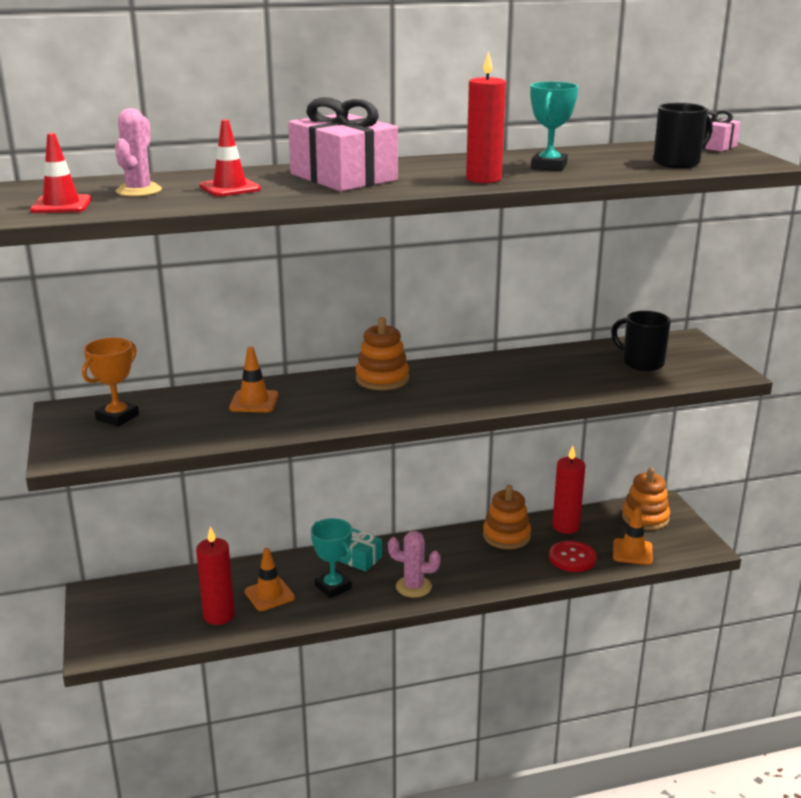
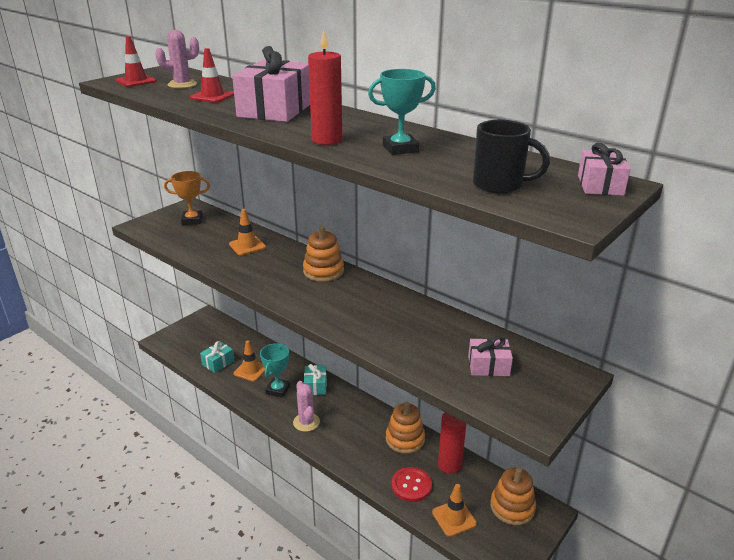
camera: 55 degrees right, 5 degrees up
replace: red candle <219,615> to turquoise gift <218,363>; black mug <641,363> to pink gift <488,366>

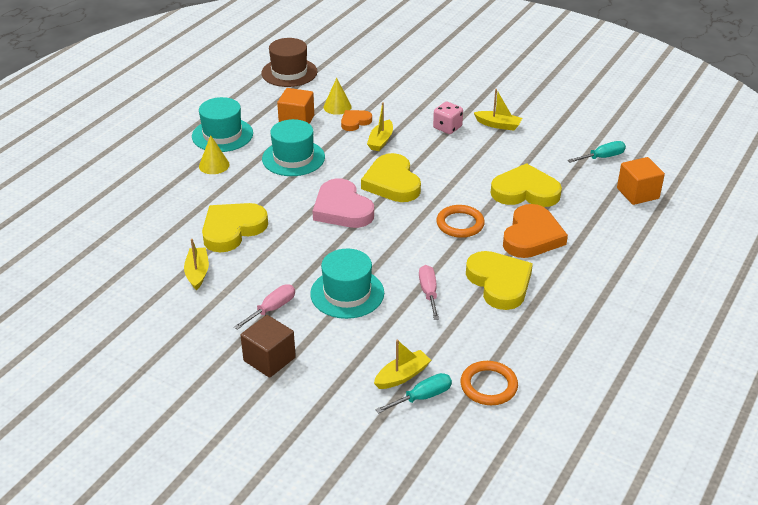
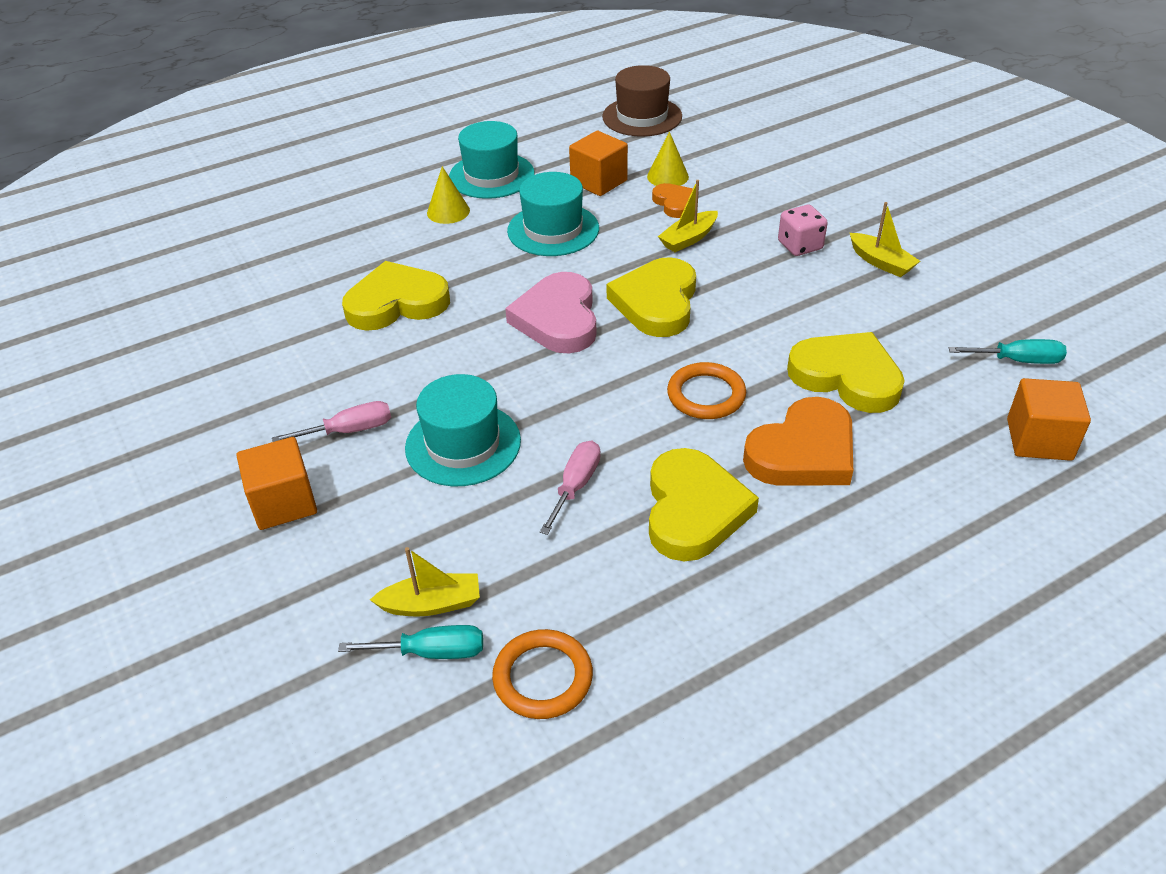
camera: 30 degrees right, 5 degrees up
delete: yellow boat <197,273>
recolor: brown cube <269,359> to orange cube <284,502>
rotate: orange heart <355,122> = <674,203> 75 degrees clockwise

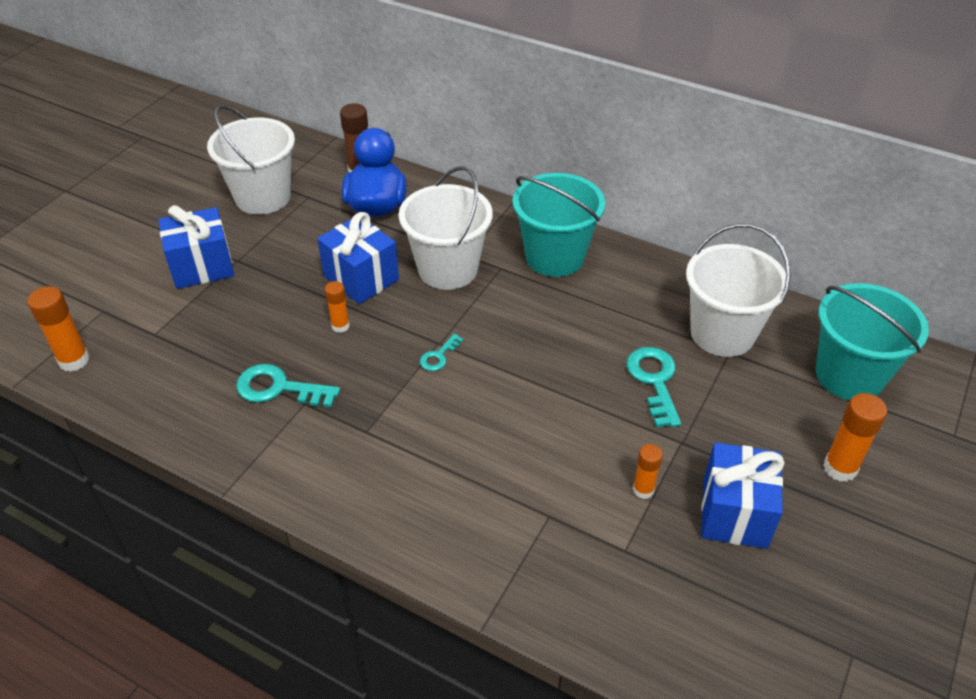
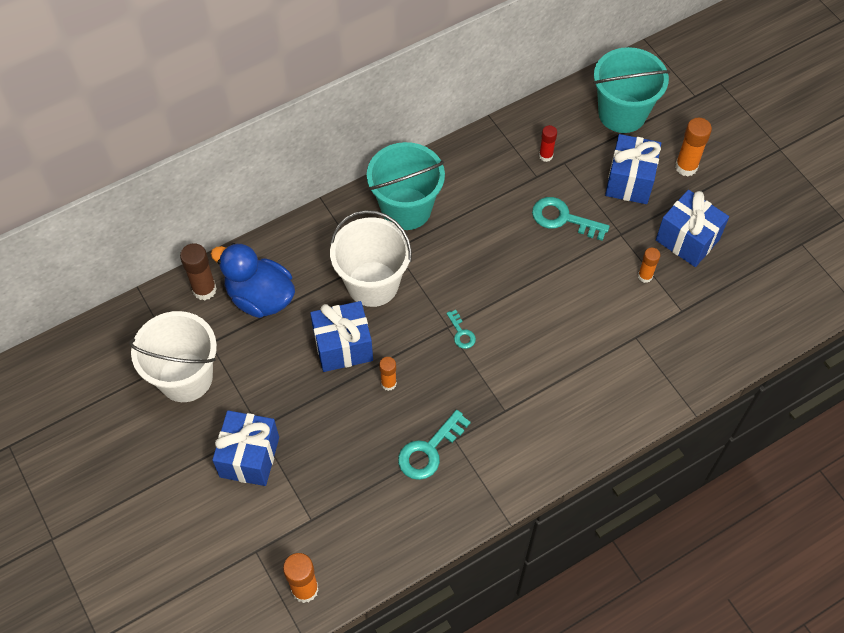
camera: 60 degrees left, 15 degrees up
insert: blue gift <629,181>
replace: white bucket <722,333> to red glue stick <546,156>

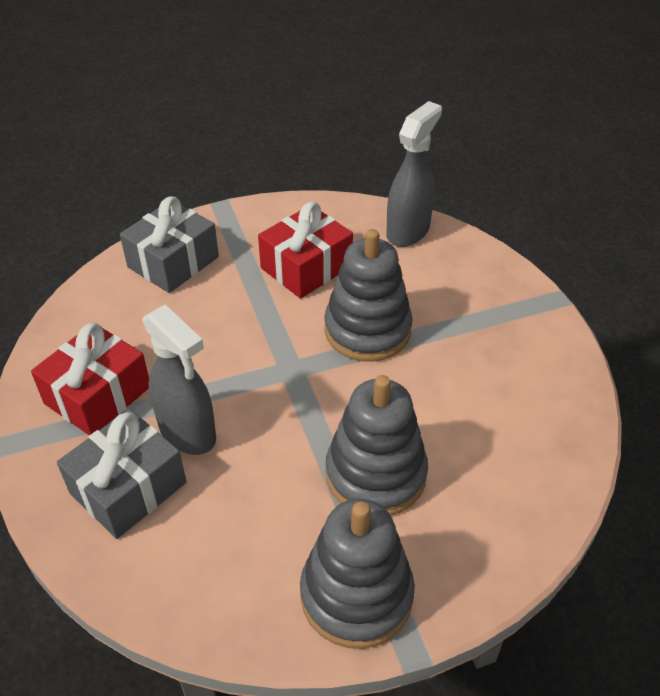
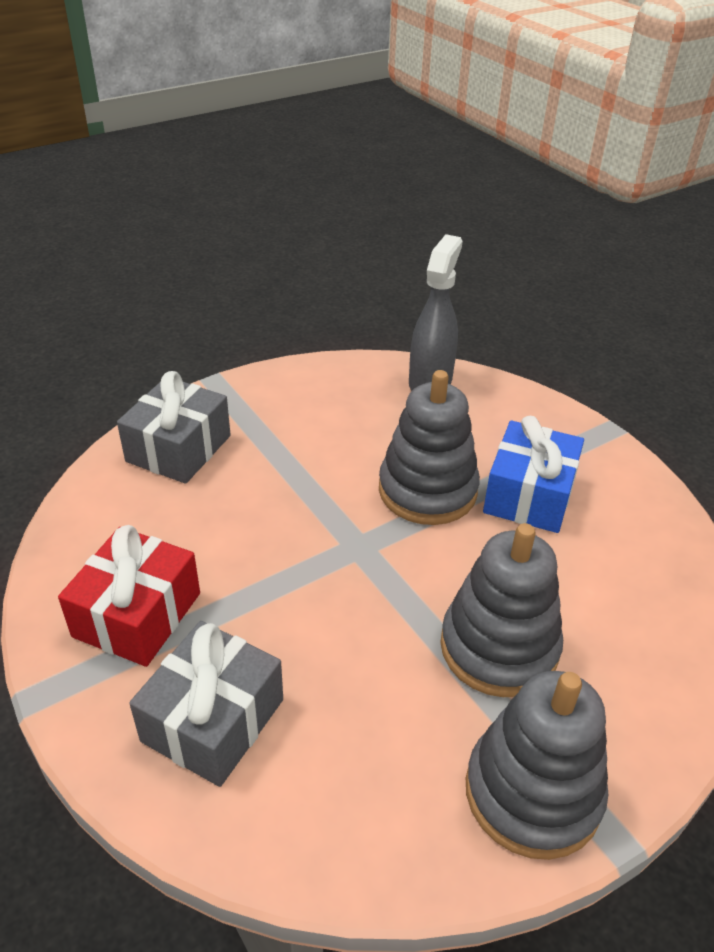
camera: 15 degrees left, 5 degrees down
delete: grey spray bottle <188,432>; red gift <306,267>
insert: blue gift <529,495>

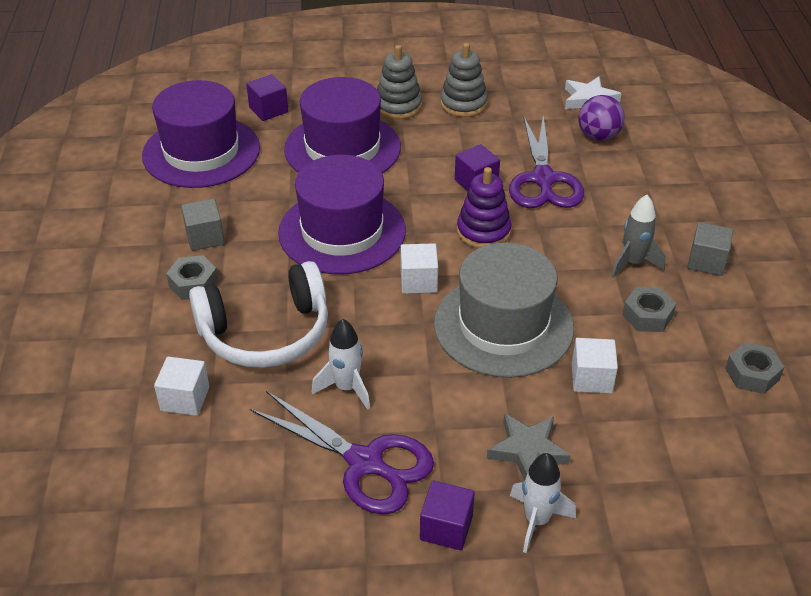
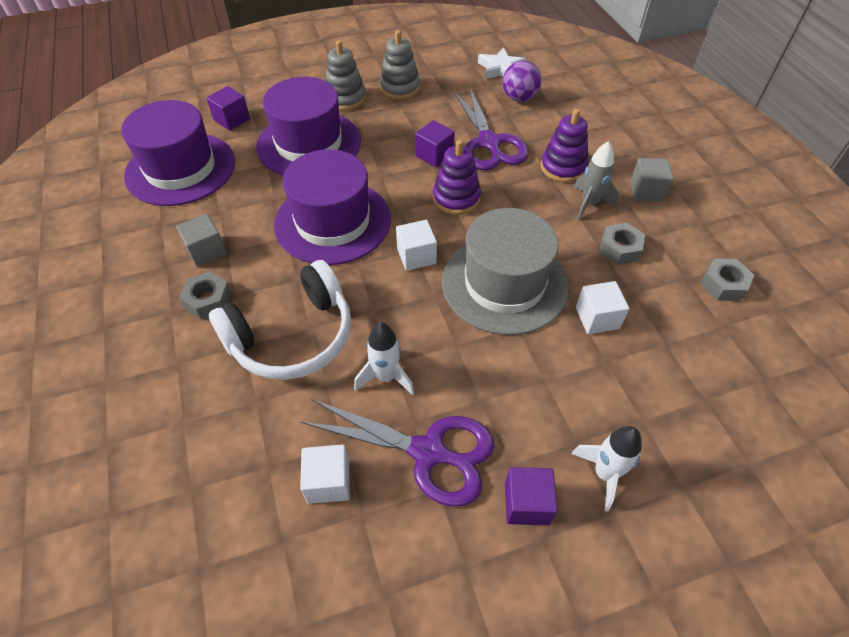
camera: 15 degrees left, 10 degrees up
delete: grey star <527,451>
insert: purple stacking toy <563,167>
move: white cube <185,399> to <328,482>

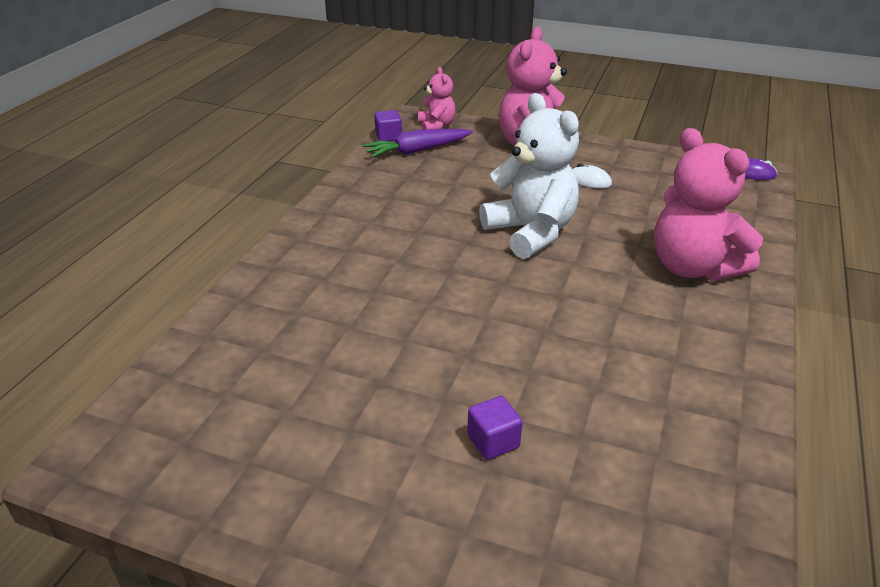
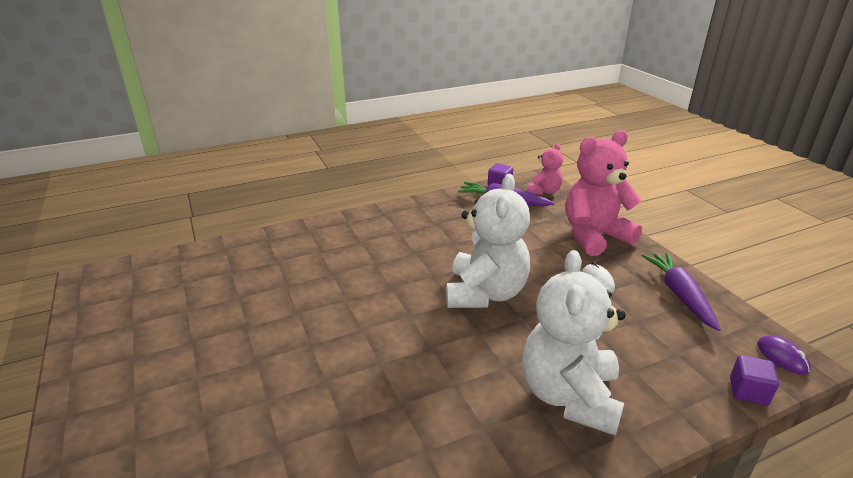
camera: 45 degrees right, 5 degrees down
insert: purple carrot <679,295>
move: purple cube <493,441> to <748,391>
recolor: pink teddy bear <693,267> to white teddy bear <569,396>

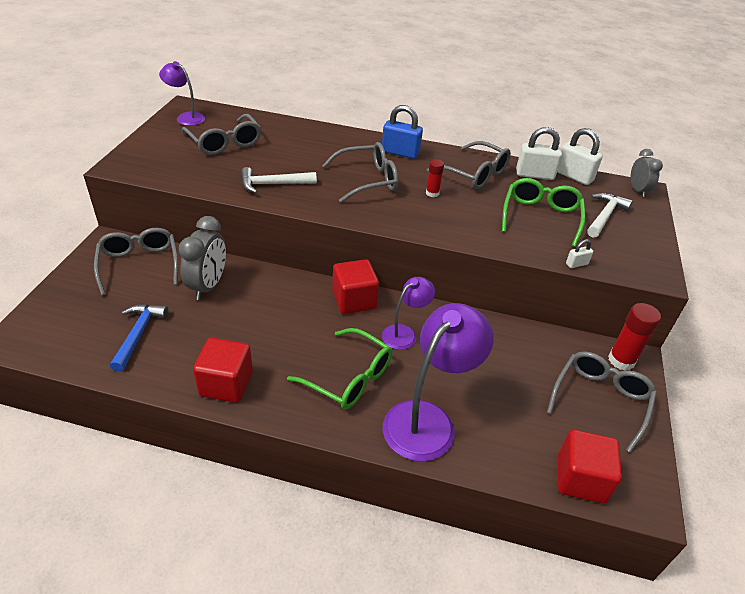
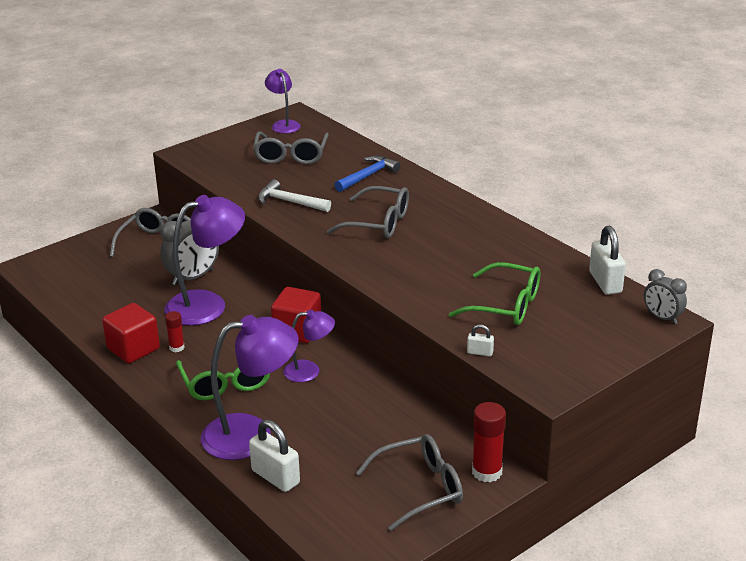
camera: 40 degrees right, 10 degrees down
delete: blue padlock <400,153>; grey glasses <474,174>; red cube <580,479>; white hammer <604,216>
insert: purple lamp <208,305>
move: blue hammer <138,334> to <368,176>; red glue stick <432,193> to <176,347>; white padlock <534,175> to <275,477>
rotate: green glasses <540,217> = <505,305> 60 degrees clockwise; grey clock <638,190> = <662,318> 105 degrees clockwise

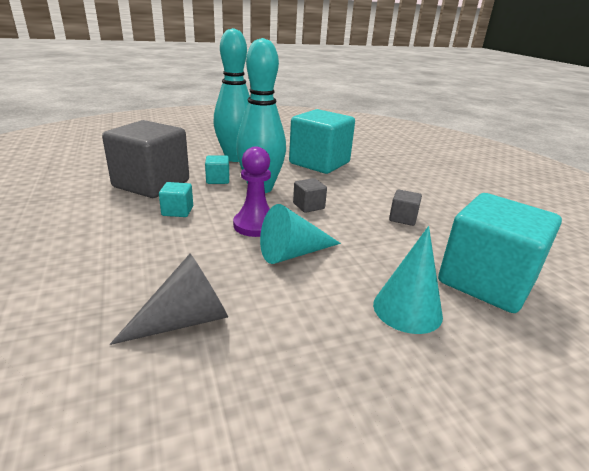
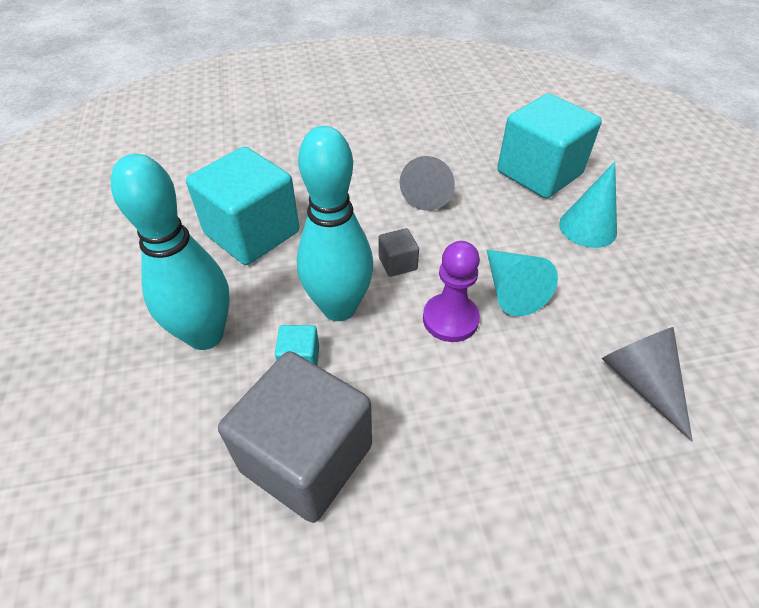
camera: 80 degrees left, 20 degrees up
delete: turquoise cube <177,211>
replace: grey cube <403,218> to grey cone <429,192>

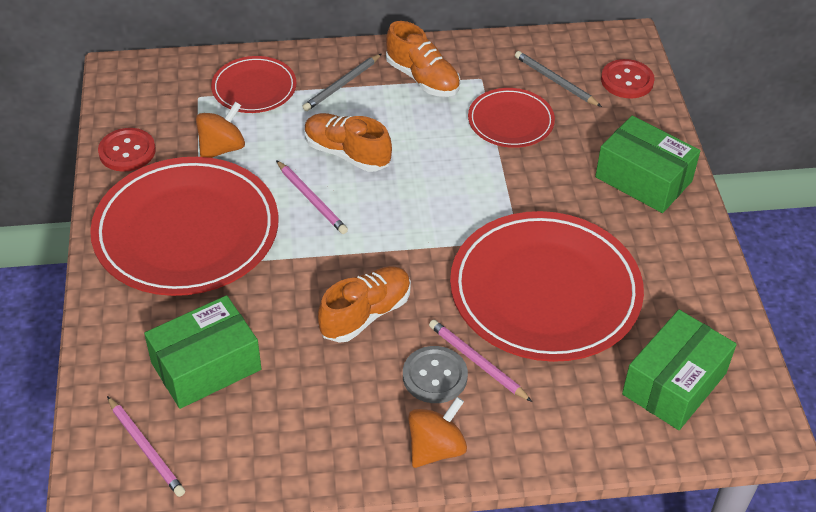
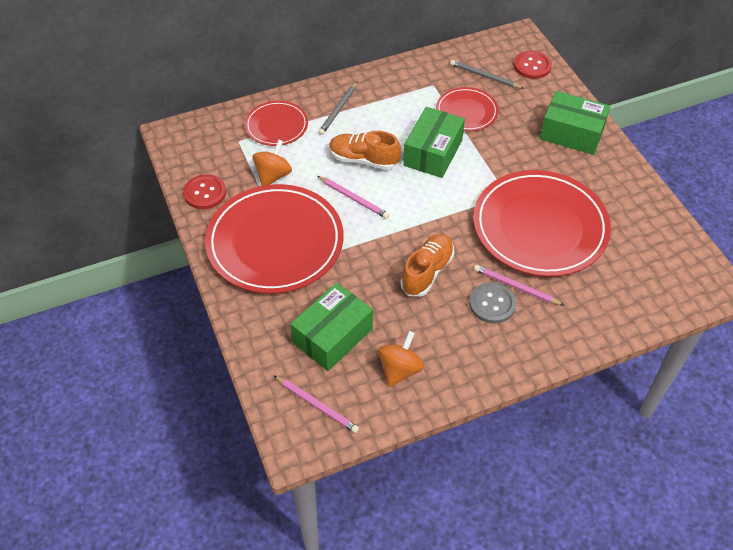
camera: 15 degrees left, 5 degrees up
delete: orange shoe <422,78>
move: orange spinning top <436,448> to <400,369>; green box <674,383> to <433,153>

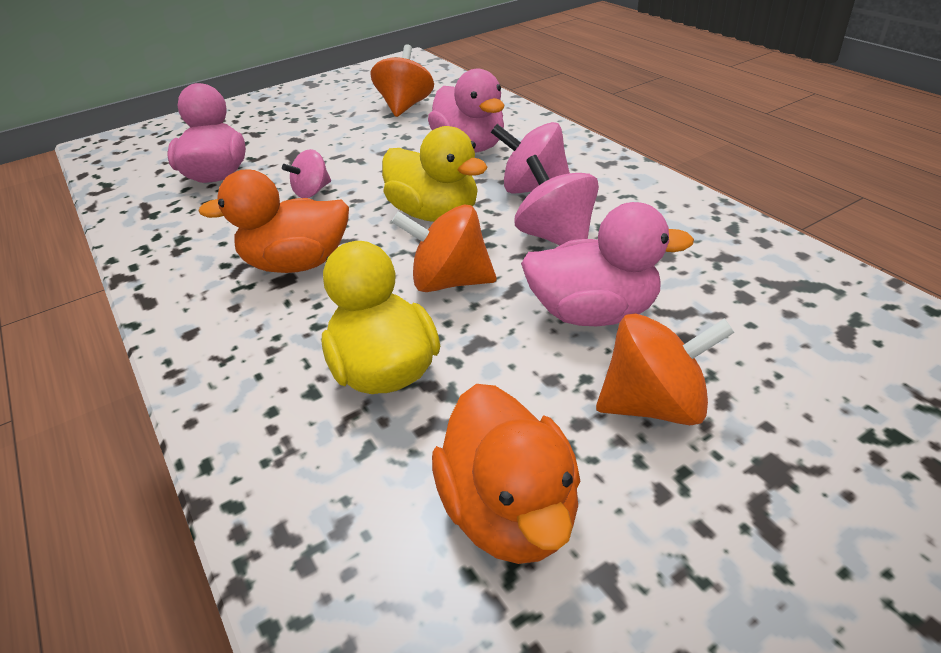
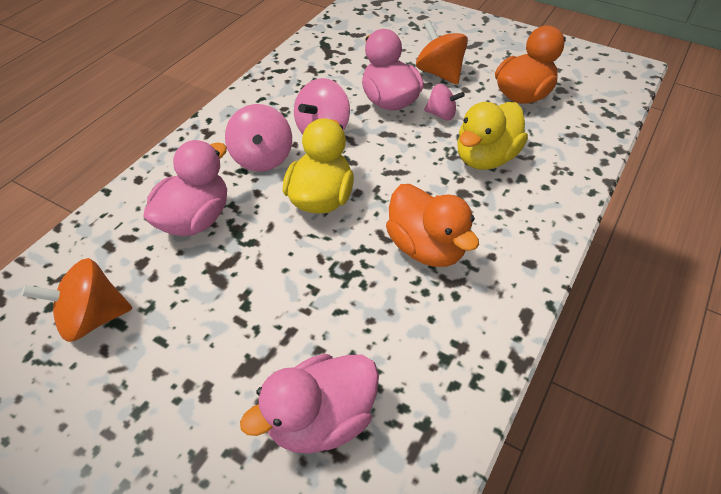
camera: 120 degrees left, 10 degrees up
delete: orange spinning top <449,282>
move: pink spinning top <312,191> to <441,114>

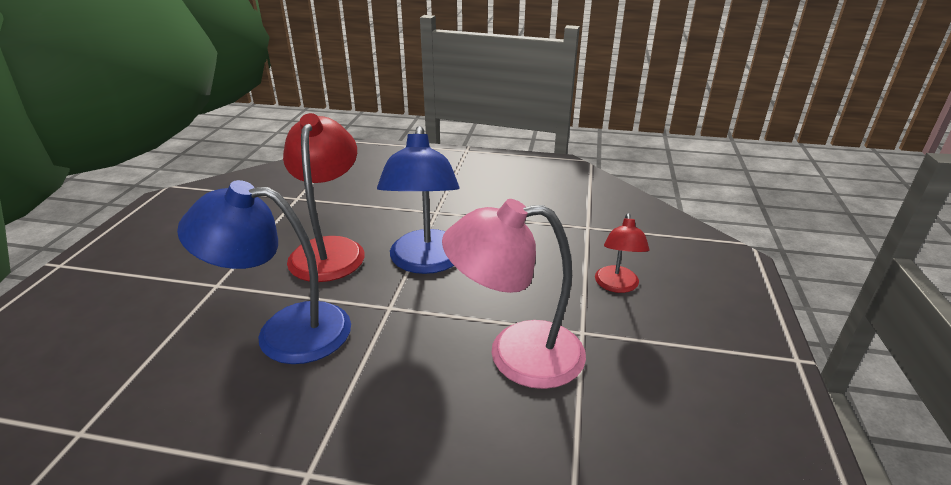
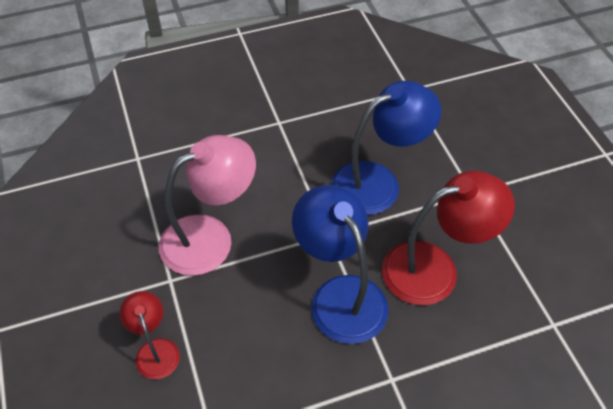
camera: 150 degrees right, 20 degrees up
rotate: red lamp <330,250> = <435,269> 75 degrees counterclockwise

